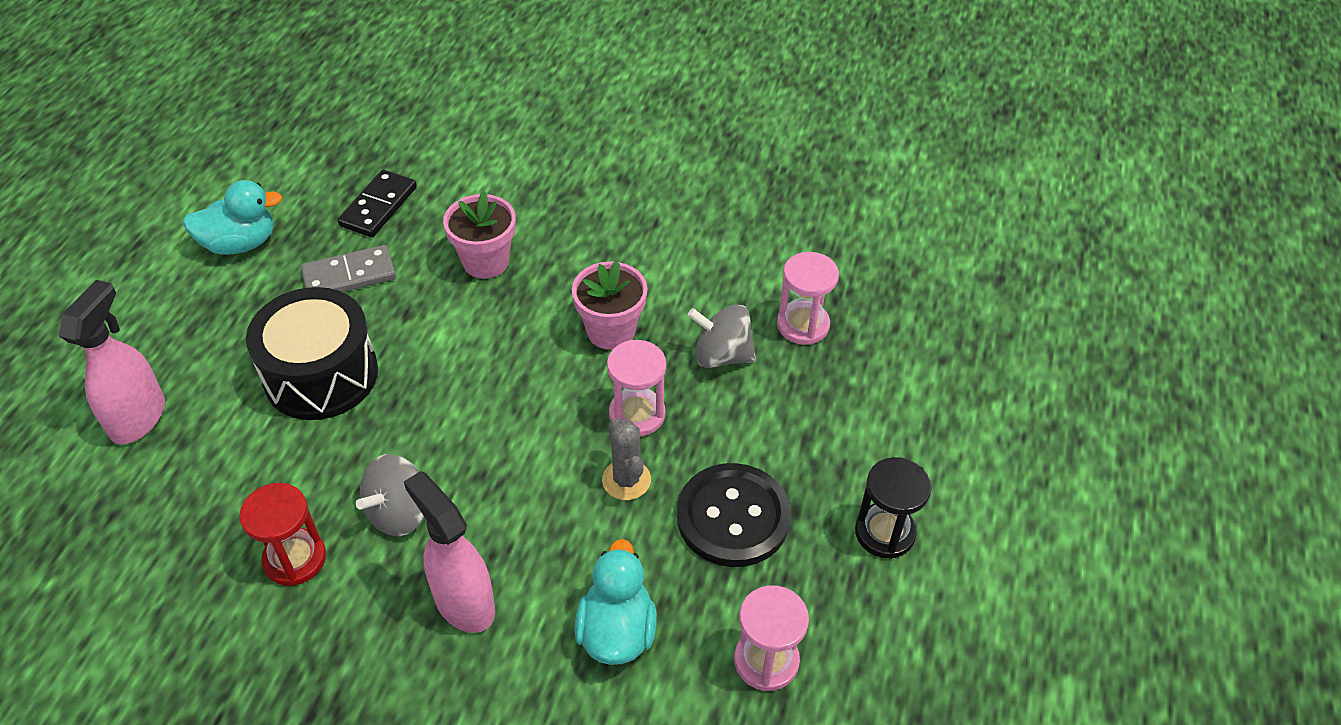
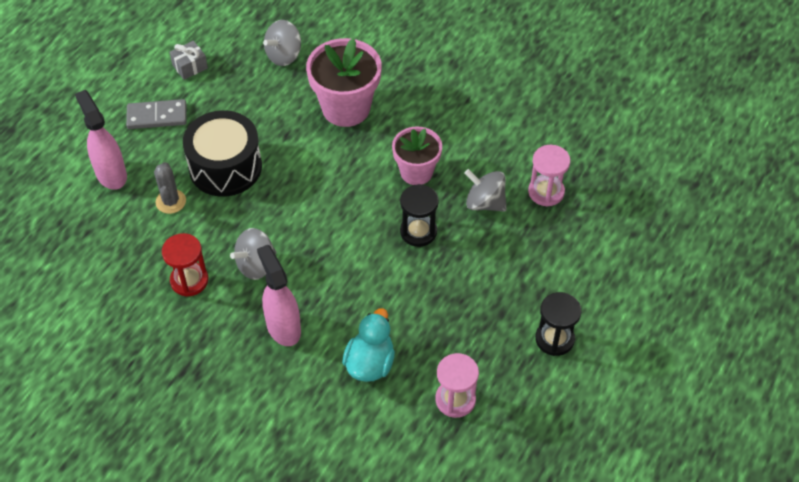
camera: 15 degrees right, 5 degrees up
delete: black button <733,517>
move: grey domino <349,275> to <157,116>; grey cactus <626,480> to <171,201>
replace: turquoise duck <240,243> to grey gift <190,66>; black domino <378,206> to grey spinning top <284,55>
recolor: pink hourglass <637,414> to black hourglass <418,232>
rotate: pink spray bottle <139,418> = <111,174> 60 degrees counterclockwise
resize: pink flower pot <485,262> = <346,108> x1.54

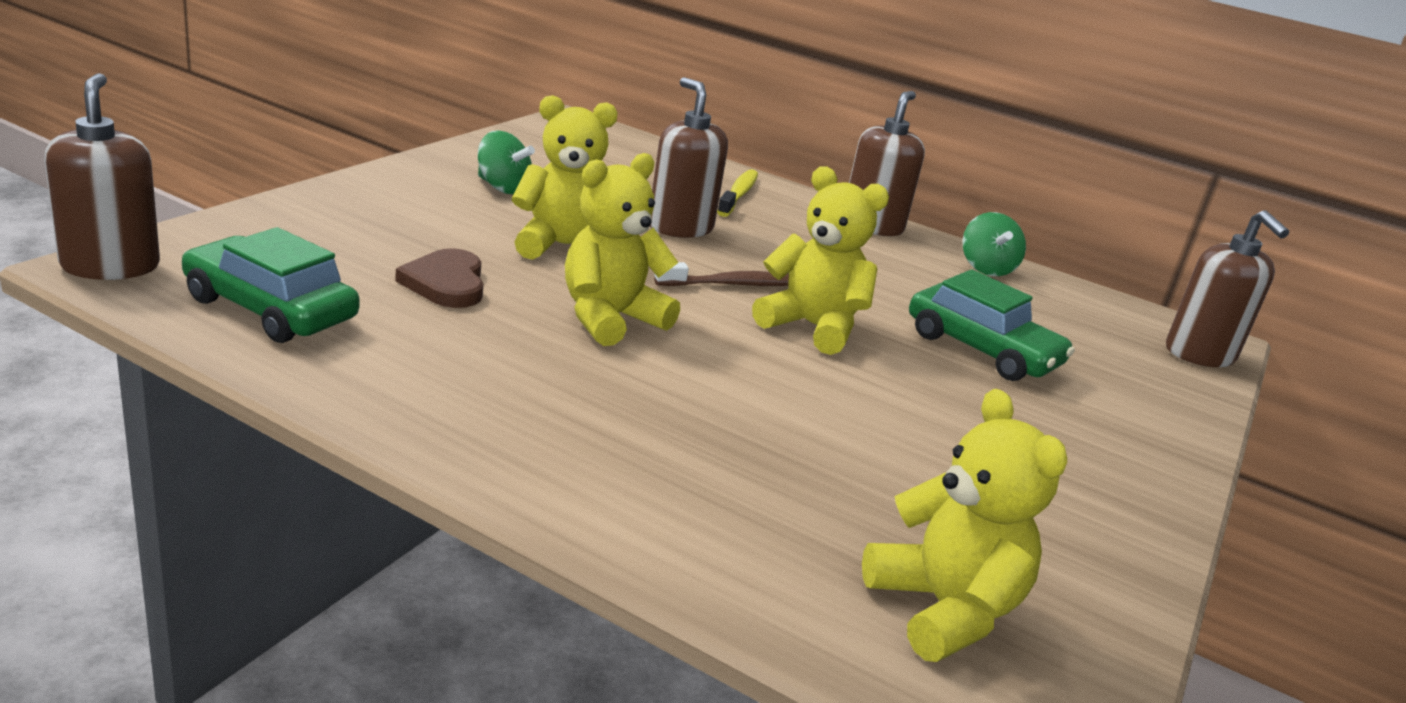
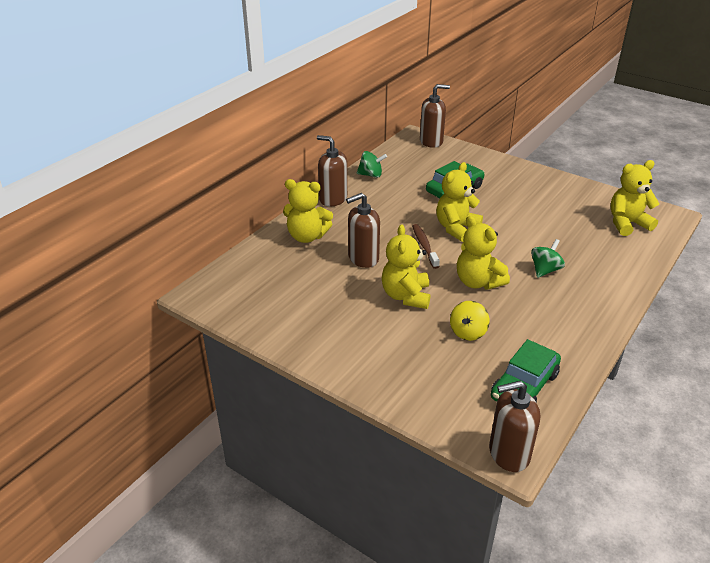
camera: 80 degrees left, 10 degrees up
move: green spinning top <502,188> to <545,270>
replace: brown heart <446,283> to yellow spinning top <468,332>; yellow toothbrush <738,194> to yellow teddy bear <307,236>

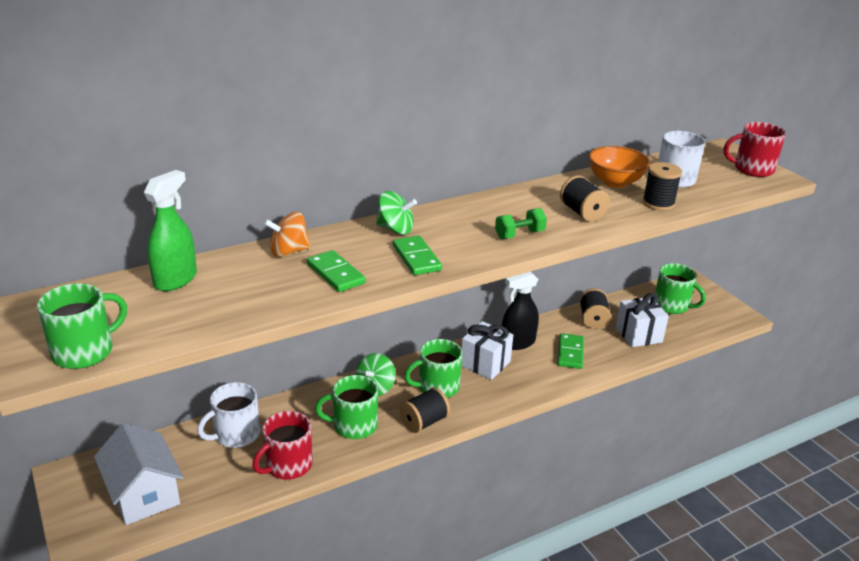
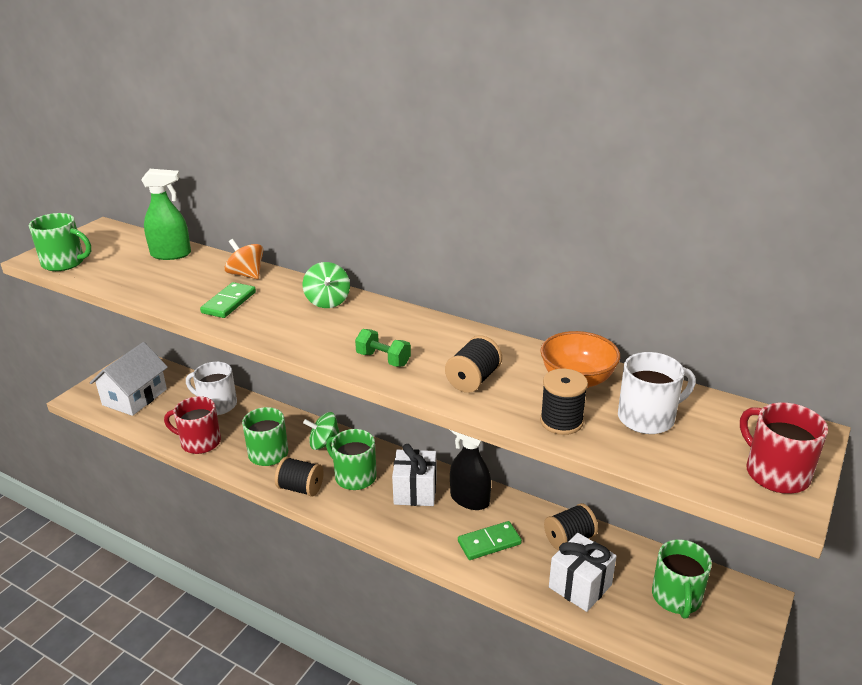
camera: 60 degrees right, 0 degrees up
delete: green domino <416,258>

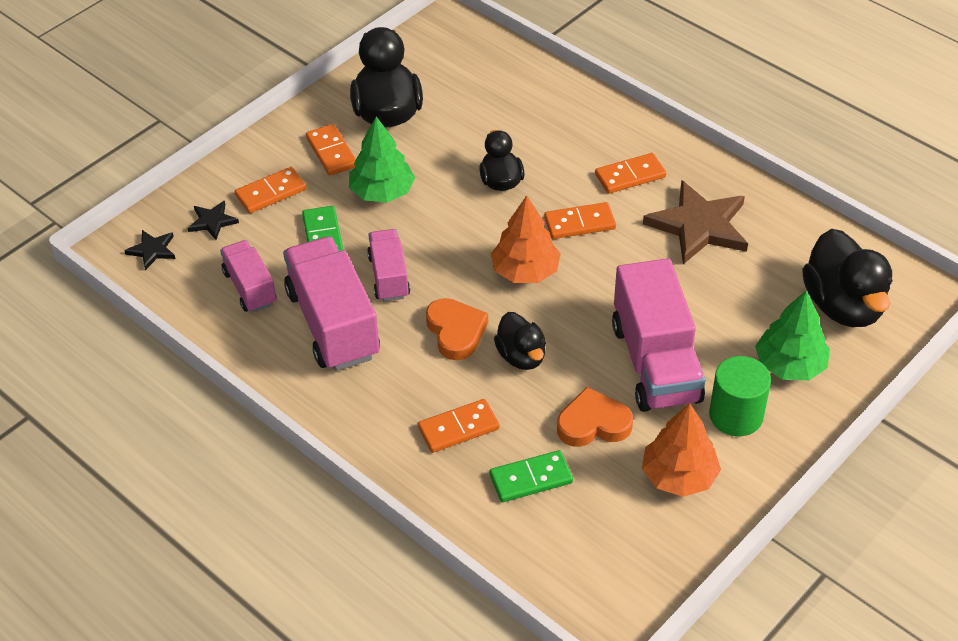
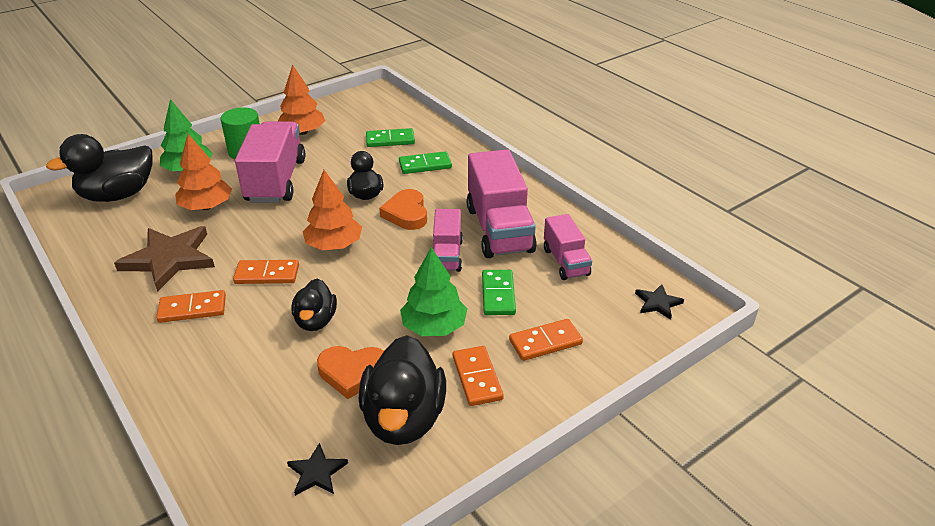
camera: 170 degrees left, 10 degrees down
insert: orange tree <206,207>
move: black star <212,221> to <317,472>; orange heart <593,423> to <353,373>
recolor: orange domino <458,428> to green domino <425,165>
rotate: black duck <843,306> = <118,195> 120 degrees counterclockwise

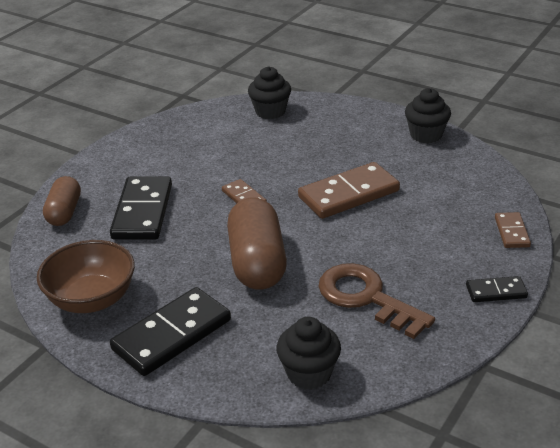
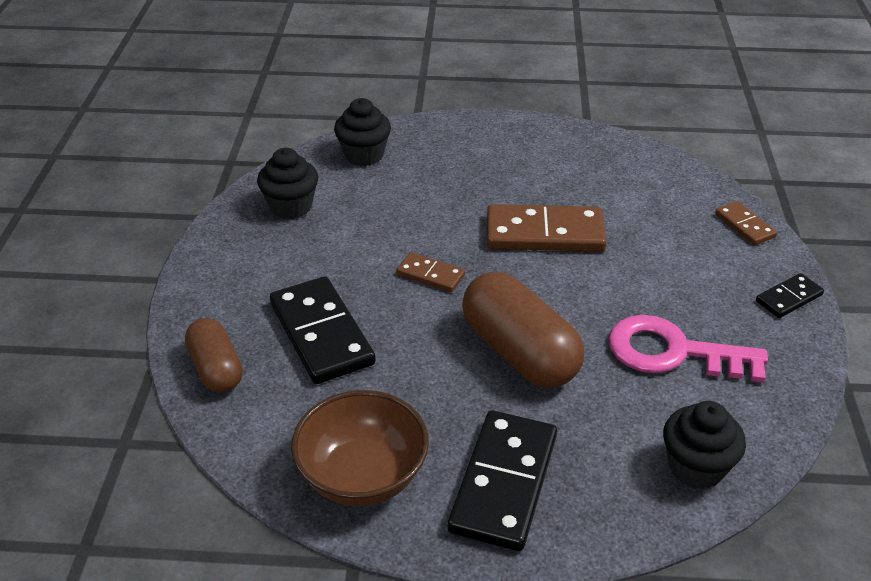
camera: 30 degrees left, 5 degrees up
move: black cupcake <426,135> to <291,207>
recolor: brown key <366,298> to pink key <673,352>
rotate: brown domino <348,194> = <544,233> 60 degrees clockwise

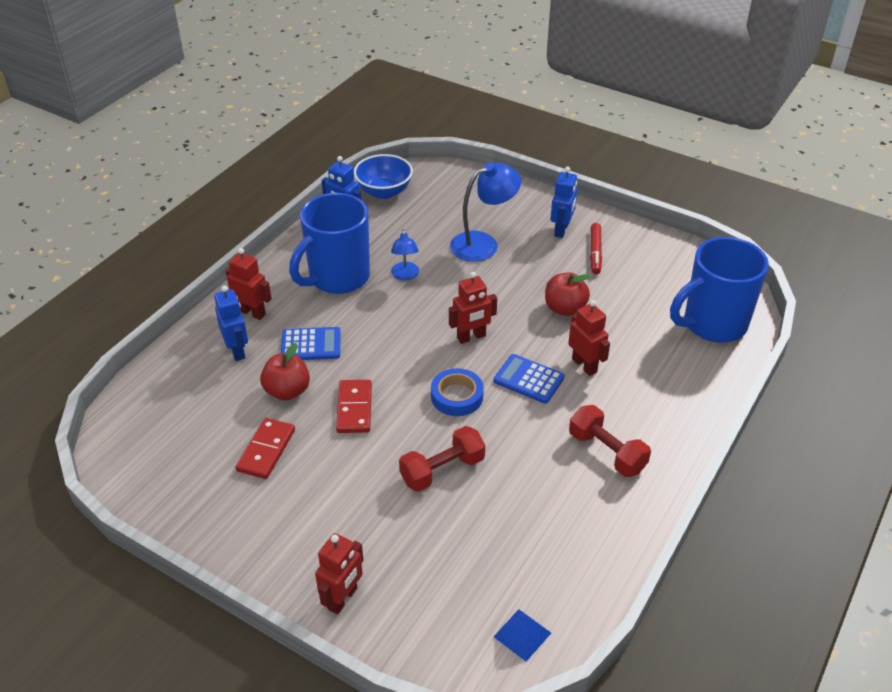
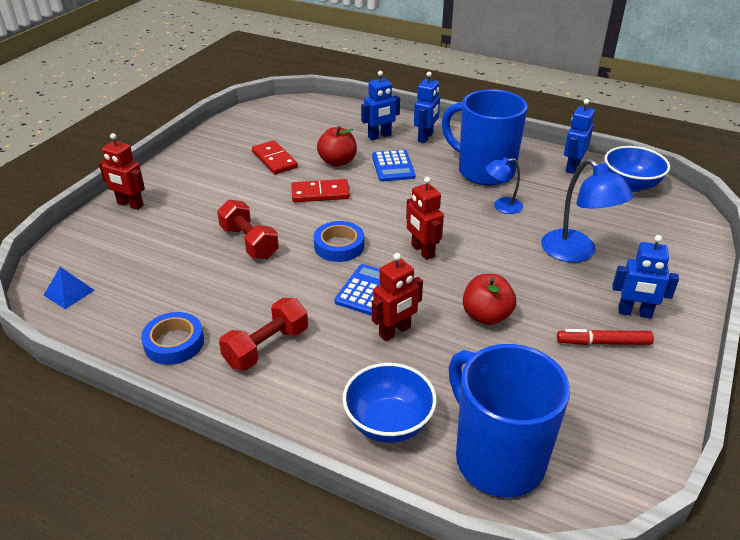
camera: 85 degrees right, 5 degrees down
insert: blue tape <174,343>; blue bowl <388,423>
recolor: red robot <252,312> to blue robot <425,137>
rotate: red domino <266,450> = <274,160> 45 degrees clockwise

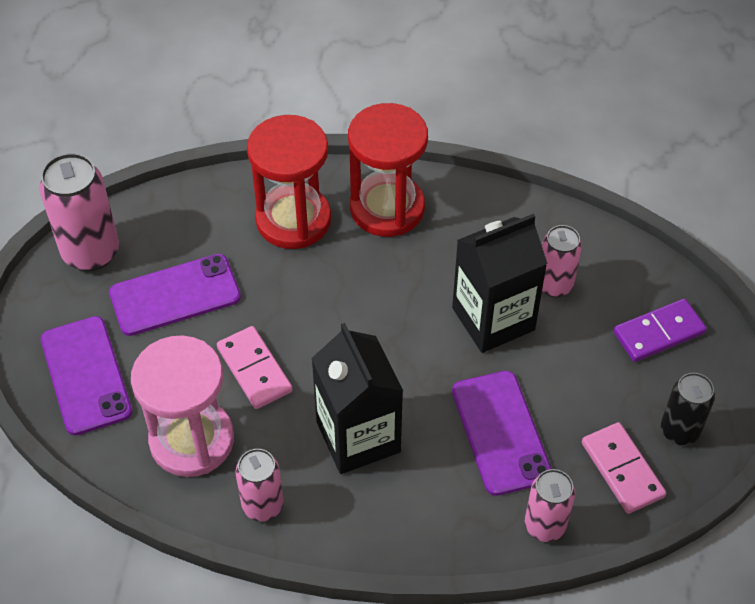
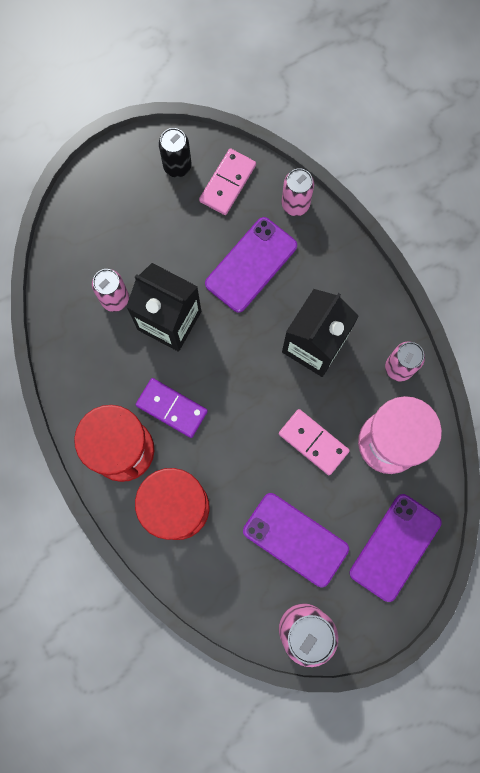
camera: 125 degrees left, 25 degrees up
move: purple domino <658,332> to <171,408>
rotate: pink domino <254,369> = <313,442> 75 degrees counterclockwise

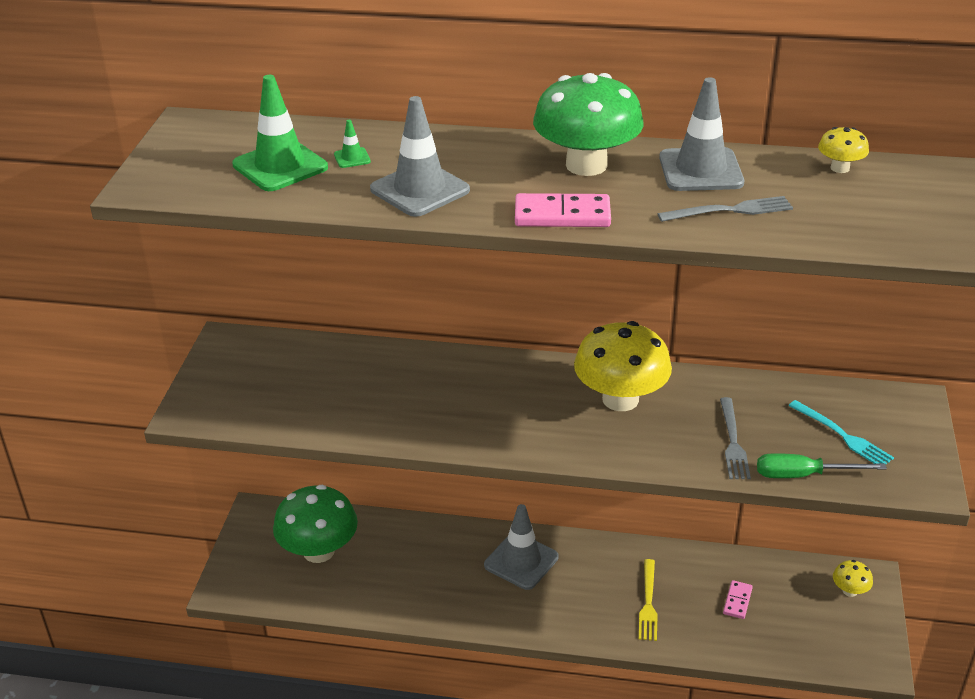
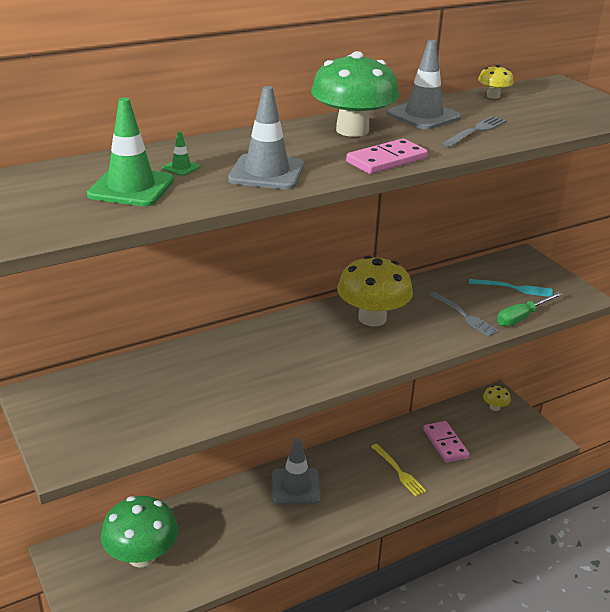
camera: 40 degrees left, 5 degrees down
resize: pink domino <737,601> = <445,443> x1.65

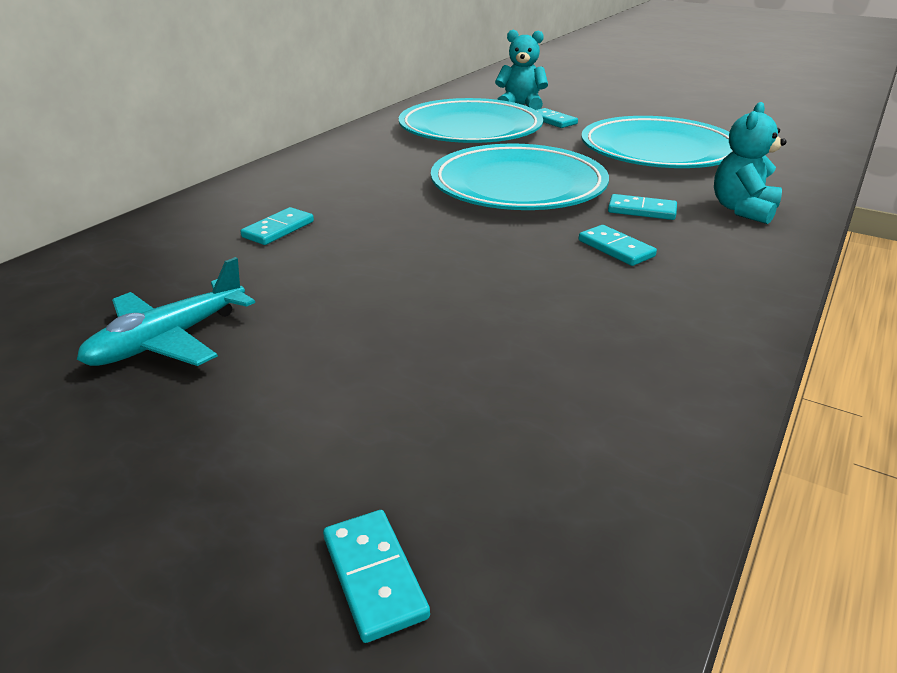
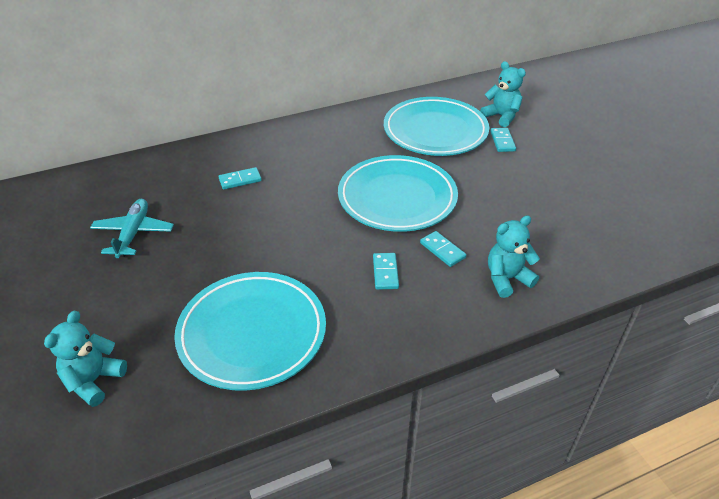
camera: 35 degrees right, 10 degrees up
move: turquoise plate <658,151> to <252,333>
replace: turquoise domino <374,576> to turquoise teddy bear <94,381>
rotate: turquoise plane <168,340> = <133,233> 105 degrees clockwise

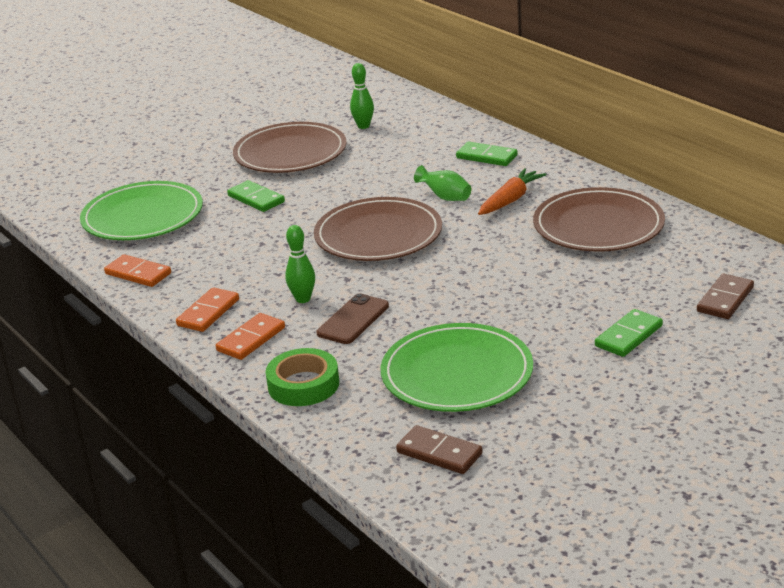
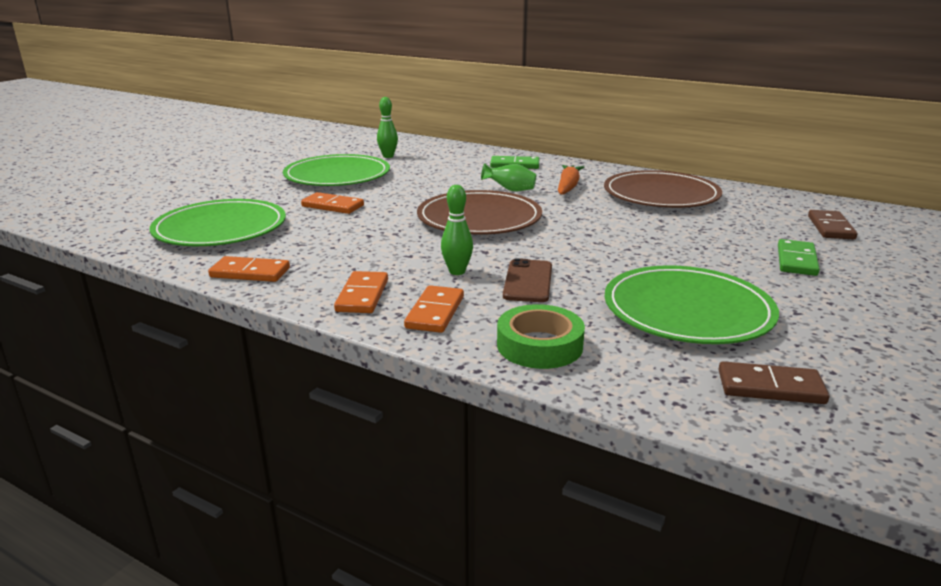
camera: 25 degrees left, 5 degrees down
recolor: green domino <256,199> to orange domino <332,206>; brown plate <290,153> to green plate <337,175>

